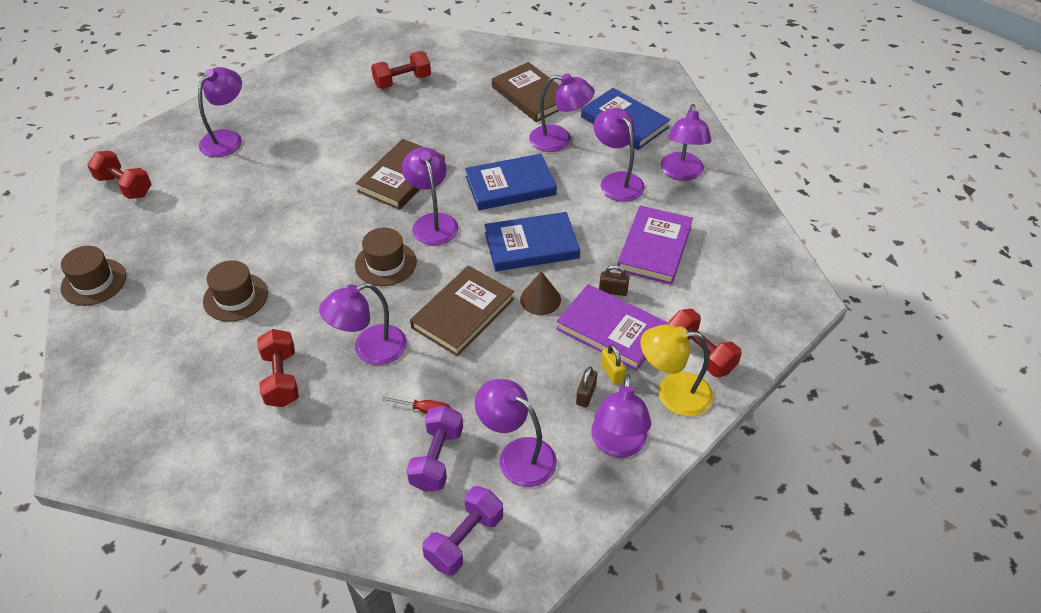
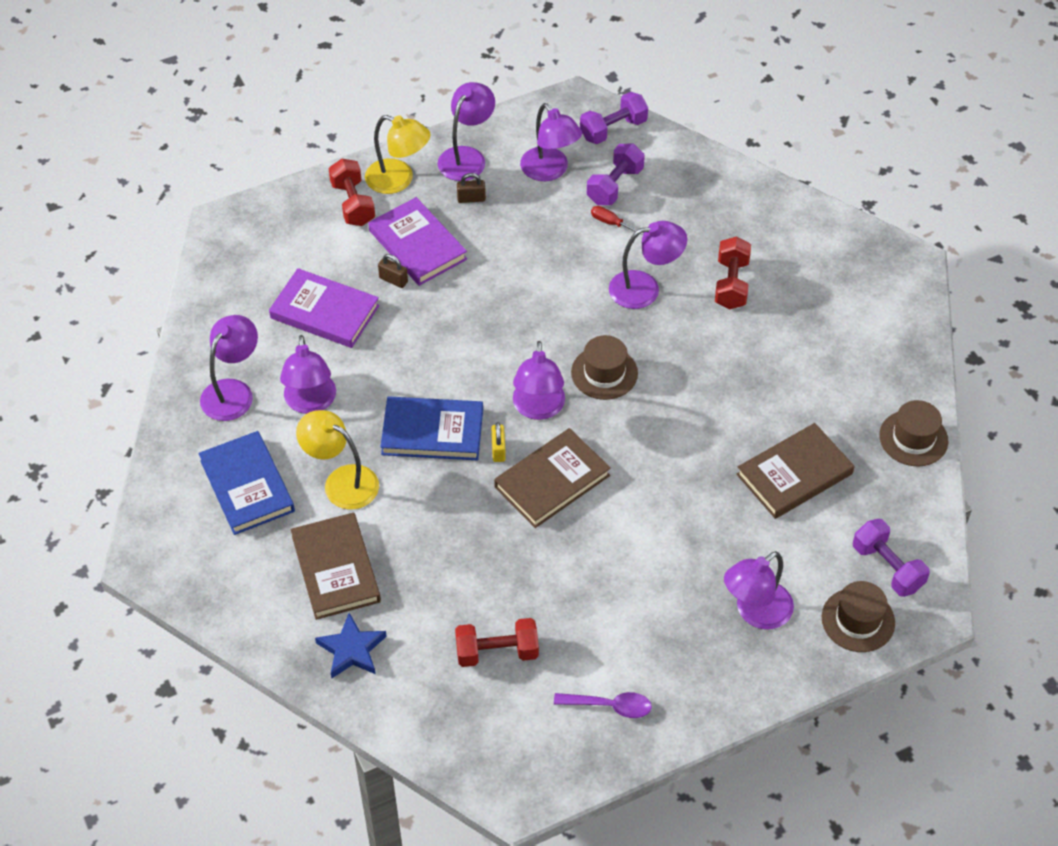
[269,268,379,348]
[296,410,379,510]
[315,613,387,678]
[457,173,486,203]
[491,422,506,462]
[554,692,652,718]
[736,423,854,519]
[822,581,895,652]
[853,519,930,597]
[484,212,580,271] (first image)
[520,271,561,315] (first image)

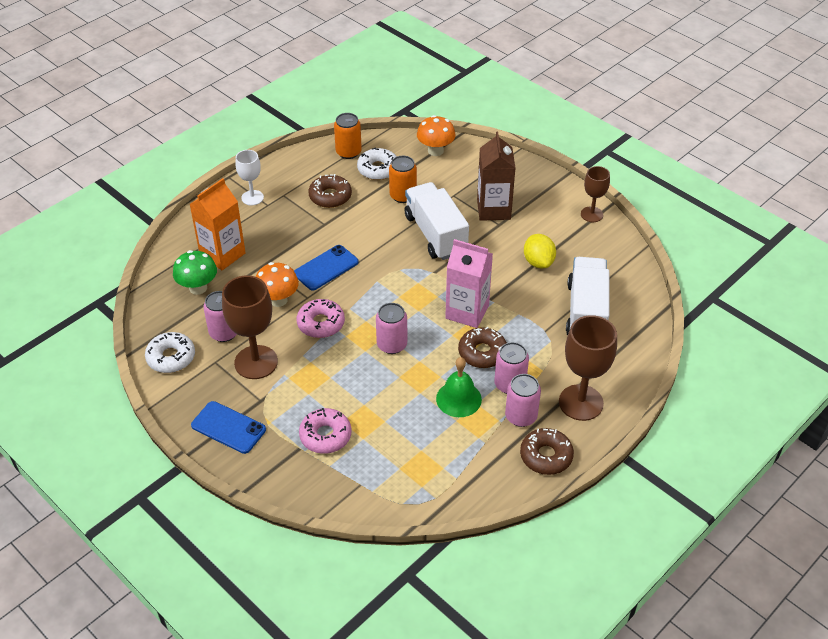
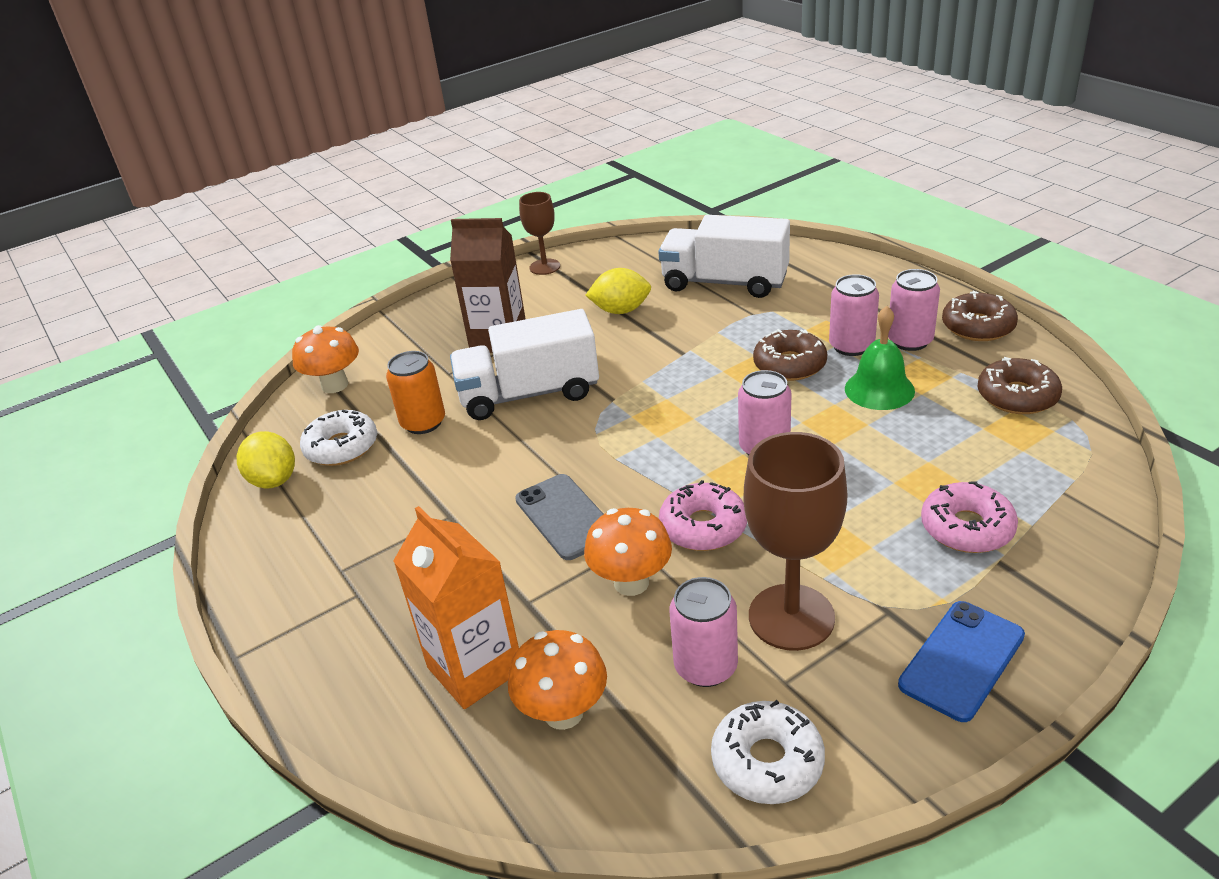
[237,431,295,489]
[508,630,607,730]
[515,474,604,560]
[977,357,1062,414]
[235,150,264,206] (first image)
[445,239,493,328] (first image)
[559,315,617,421] (first image)

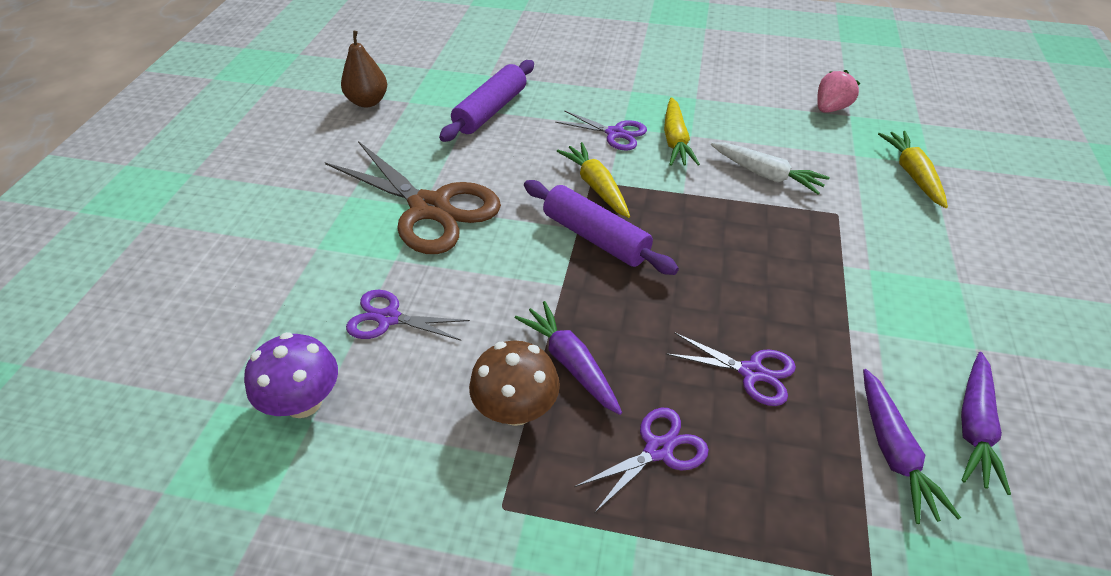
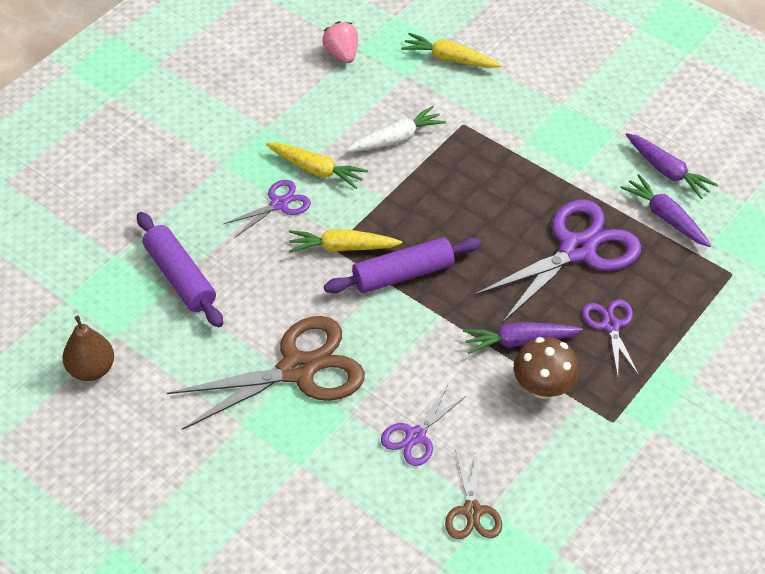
[445,448,502,539]
[474,200,641,323]
[620,174,711,247]

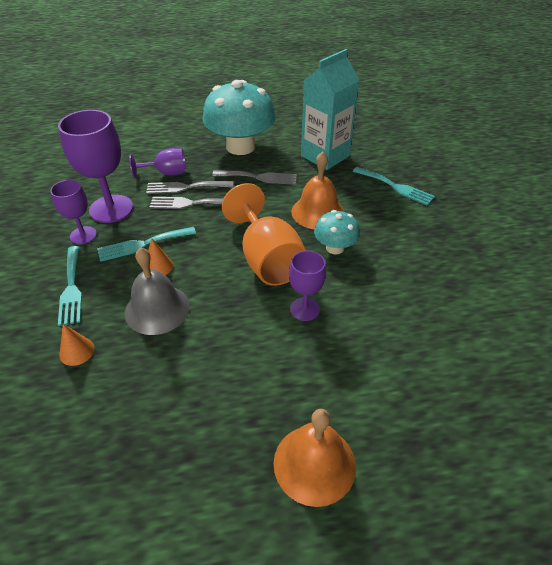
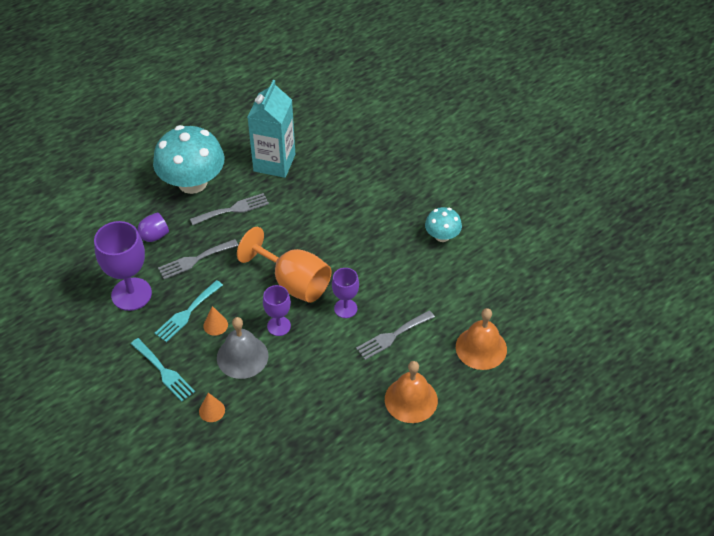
[263,285,291,336]
[356,310,435,360]
[425,207,462,242]
[456,308,507,370]
[353,167,435,205] (first image)

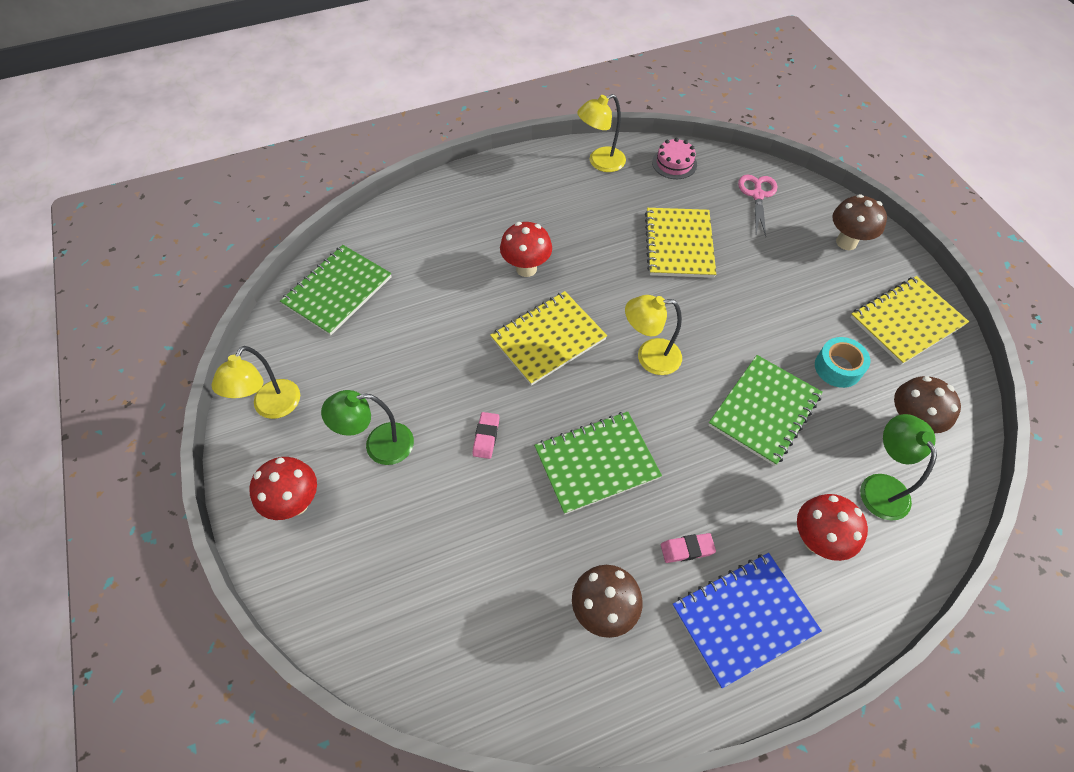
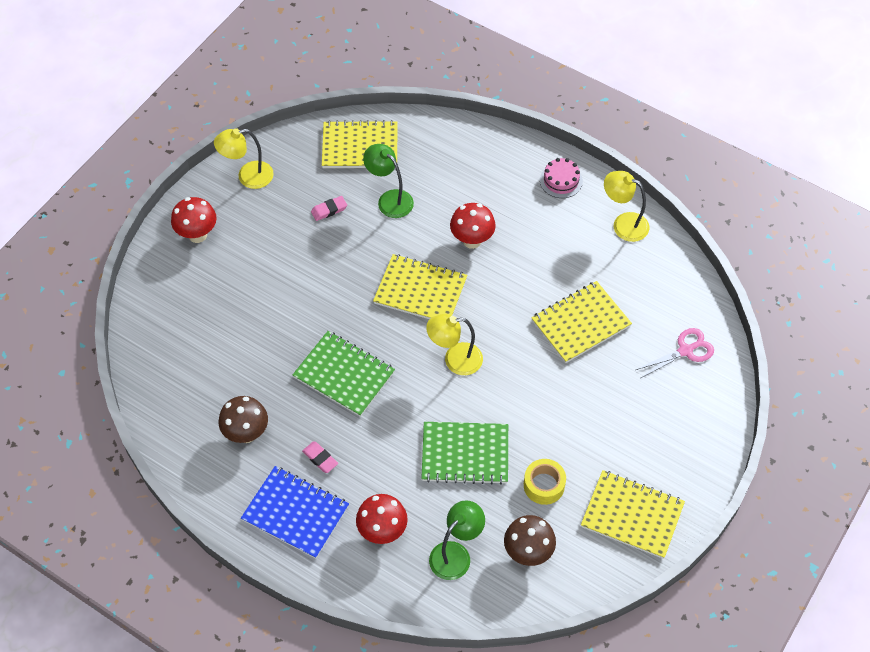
[311,196,347,221]
[322,120,398,168]
[363,144,414,218]
[426,314,483,375]
[524,459,566,505]
[540,158,583,198]
[832,194,887,250] (first image)

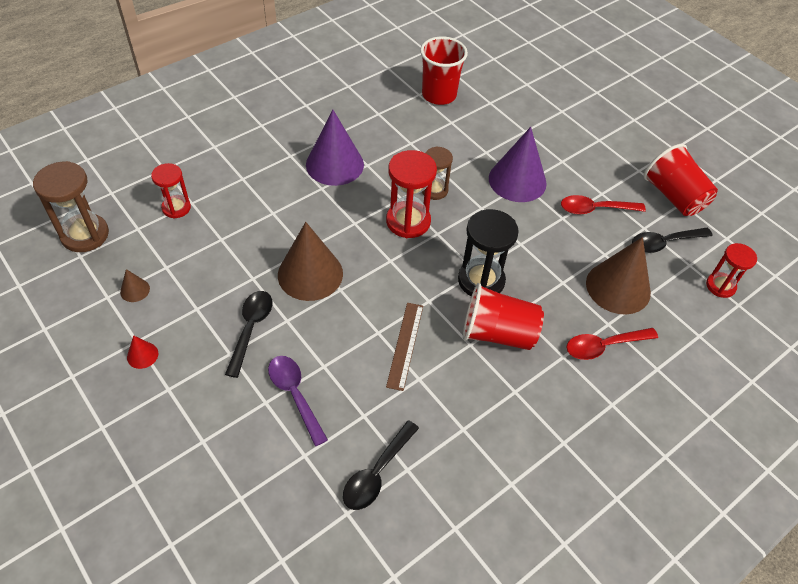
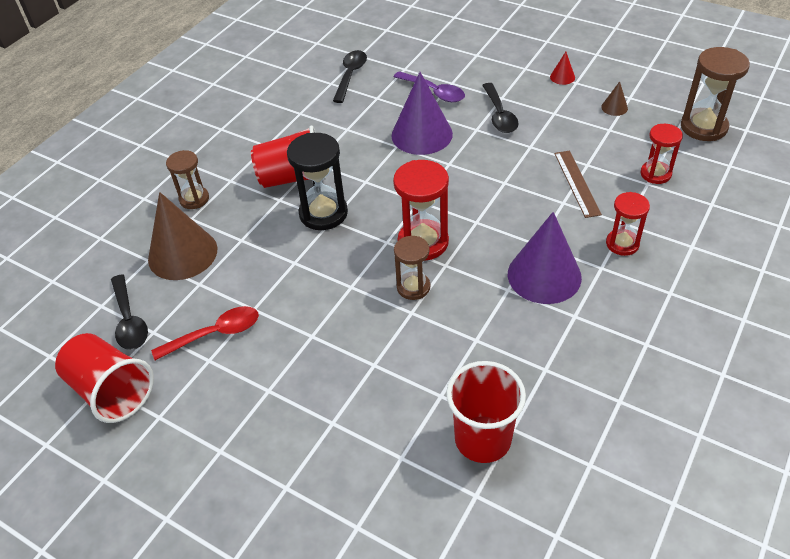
[111,274,148,350]
[166,150,209,209]
[391,72,453,155]
[554,151,602,218]
[606,192,650,256]
[278,222,343,301] (first image)

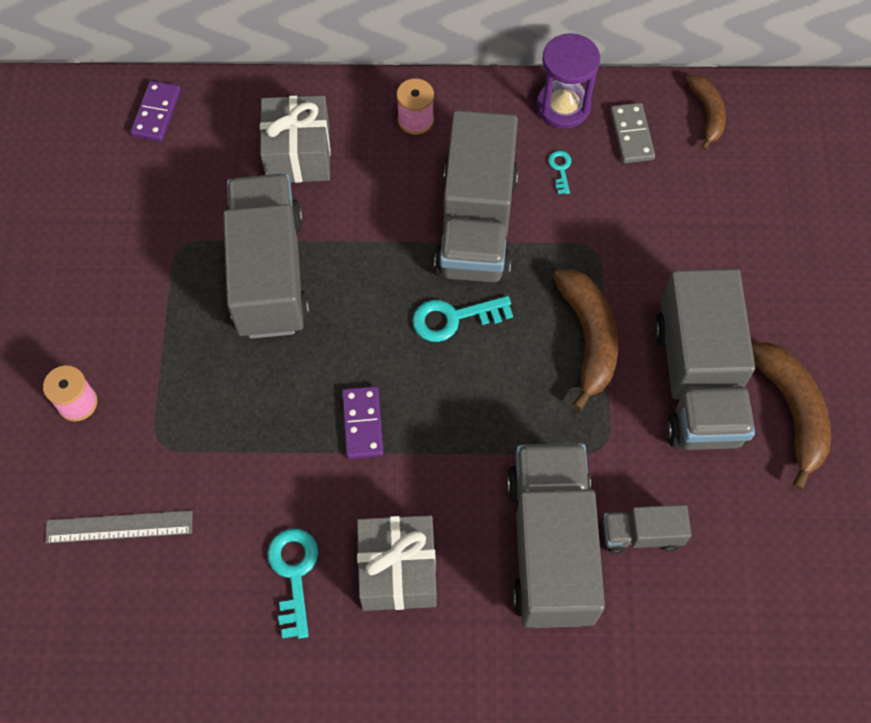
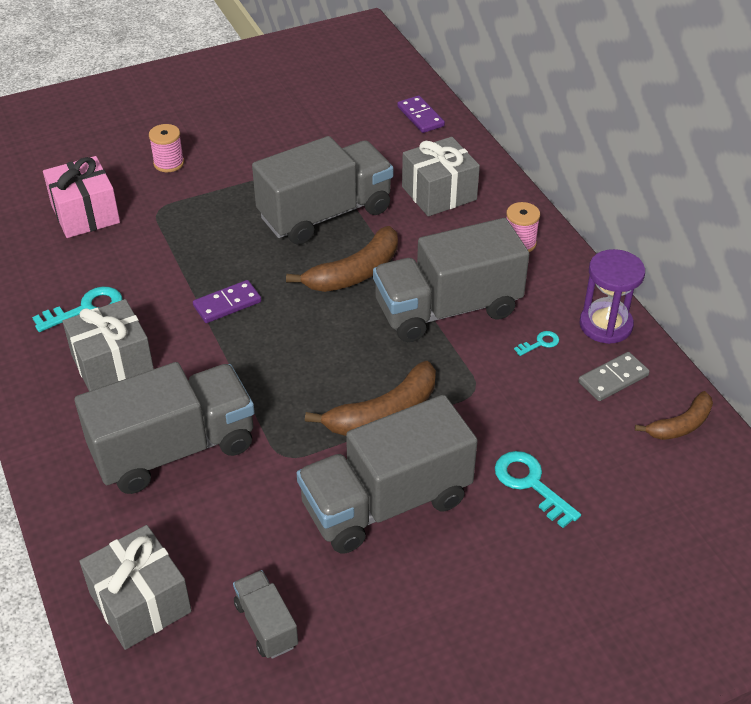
[43,156,120,238]
[79,525,192,650]
[233,570,298,659]
[286,226,398,292]
[397,96,445,133]
[495,451,581,528]

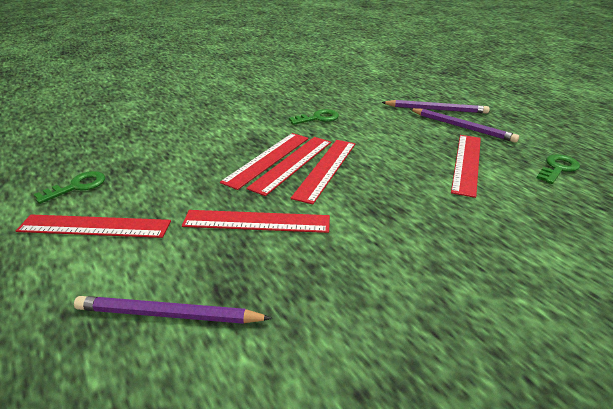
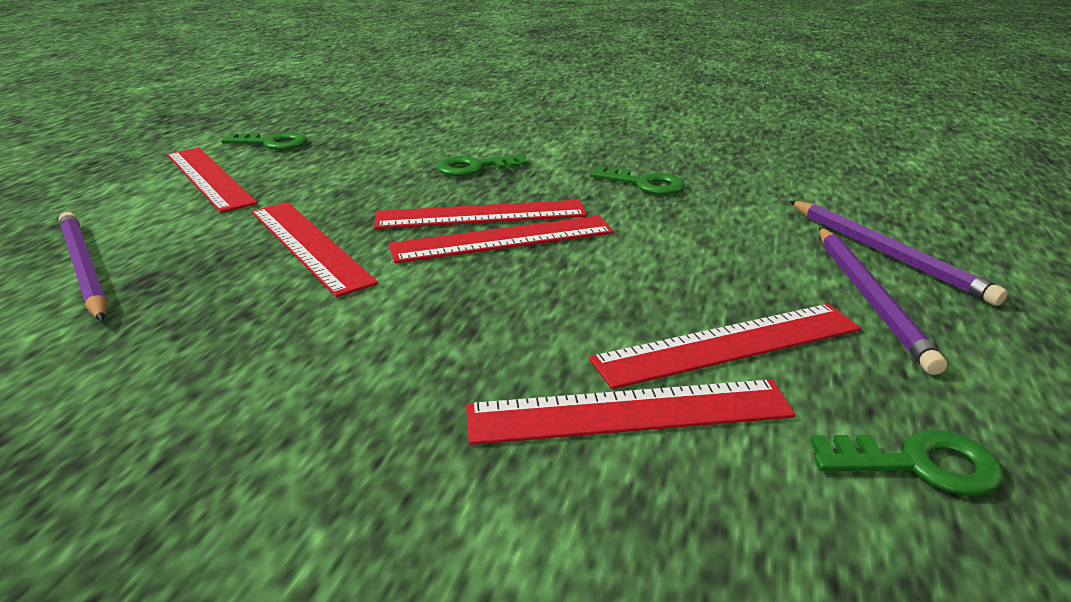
[437,154,528,176]
[466,380,796,445]

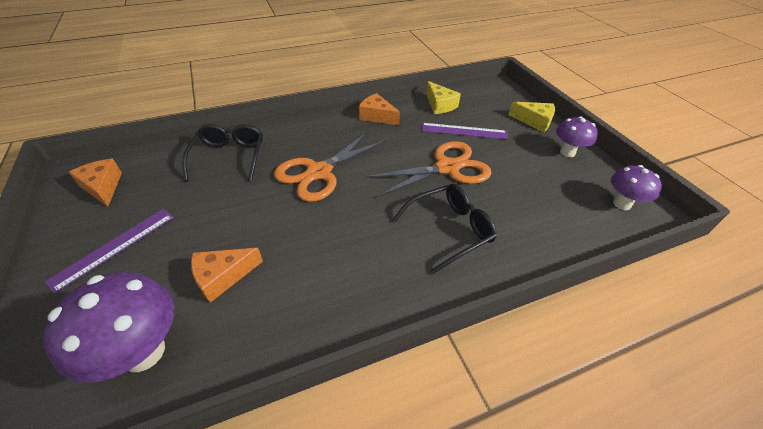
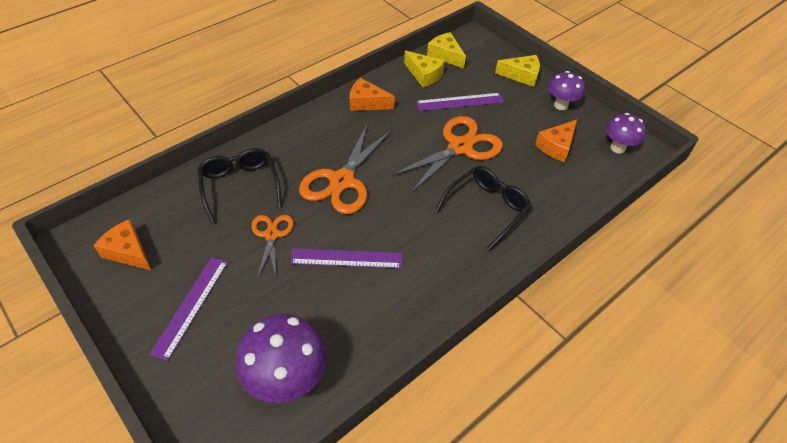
[251,215,294,279]
[290,248,402,269]
[427,32,466,69]
[535,119,577,162]

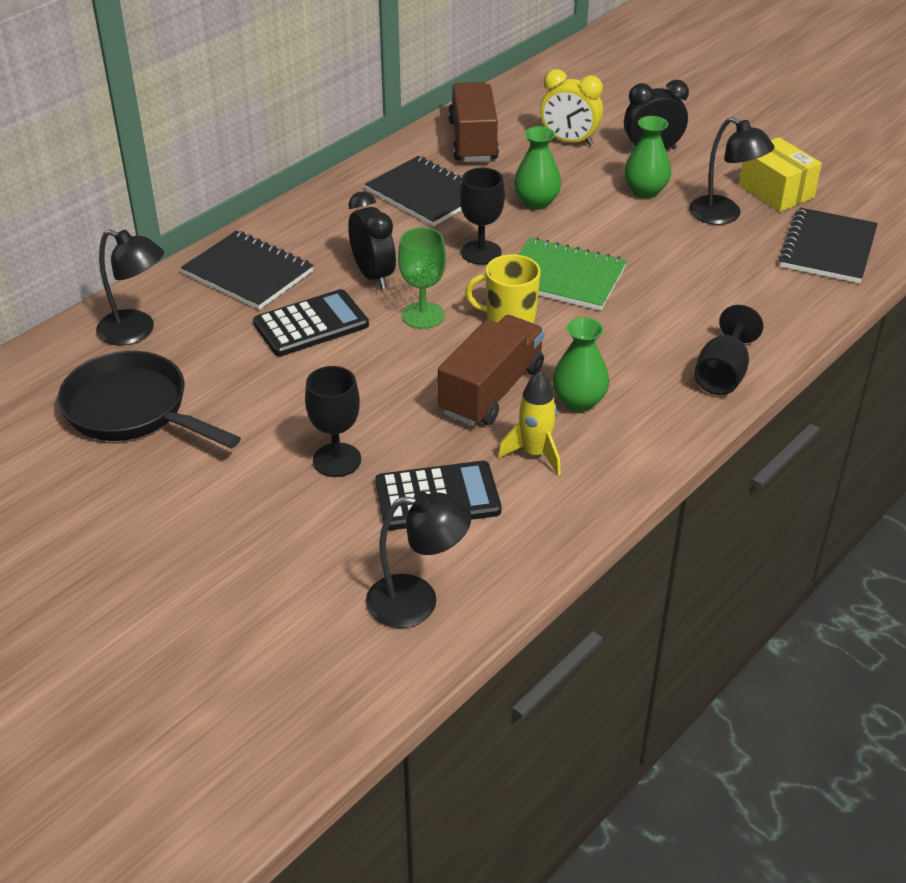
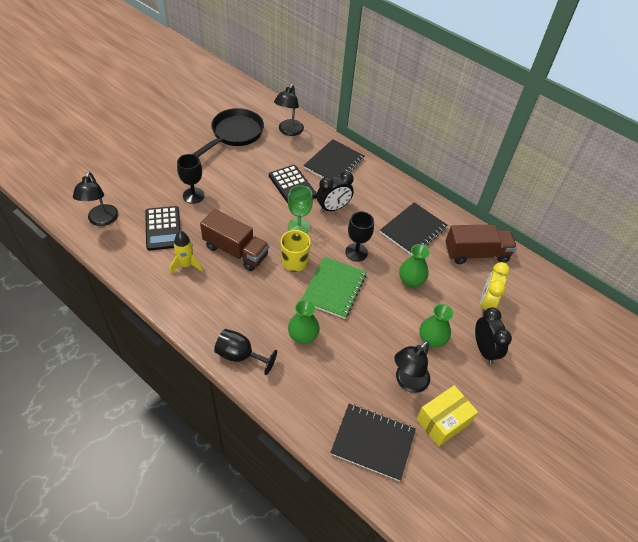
[288,300,320,344]

